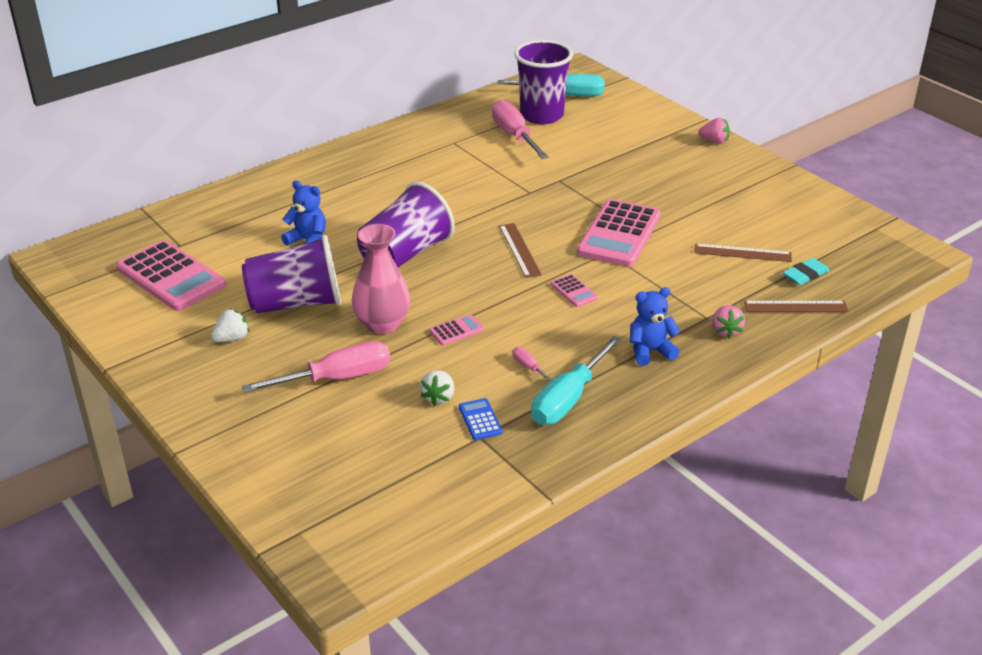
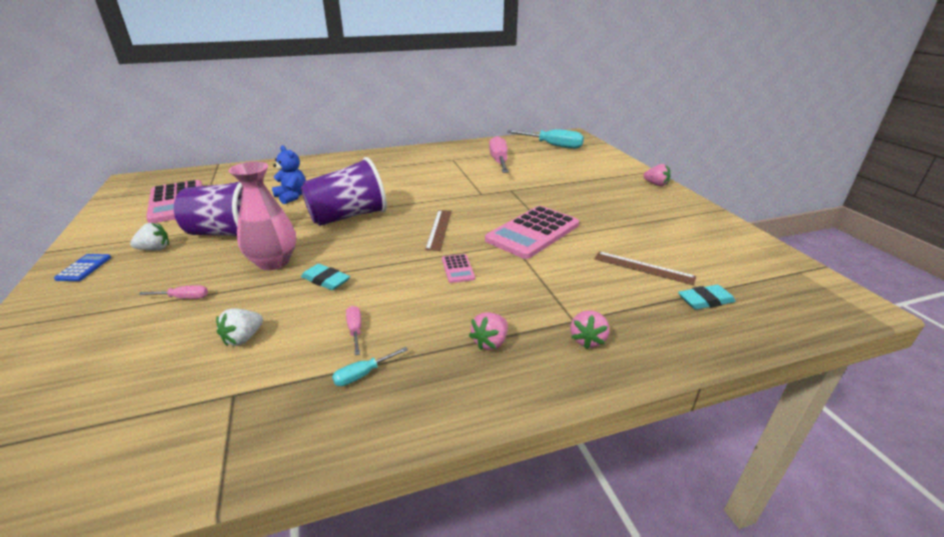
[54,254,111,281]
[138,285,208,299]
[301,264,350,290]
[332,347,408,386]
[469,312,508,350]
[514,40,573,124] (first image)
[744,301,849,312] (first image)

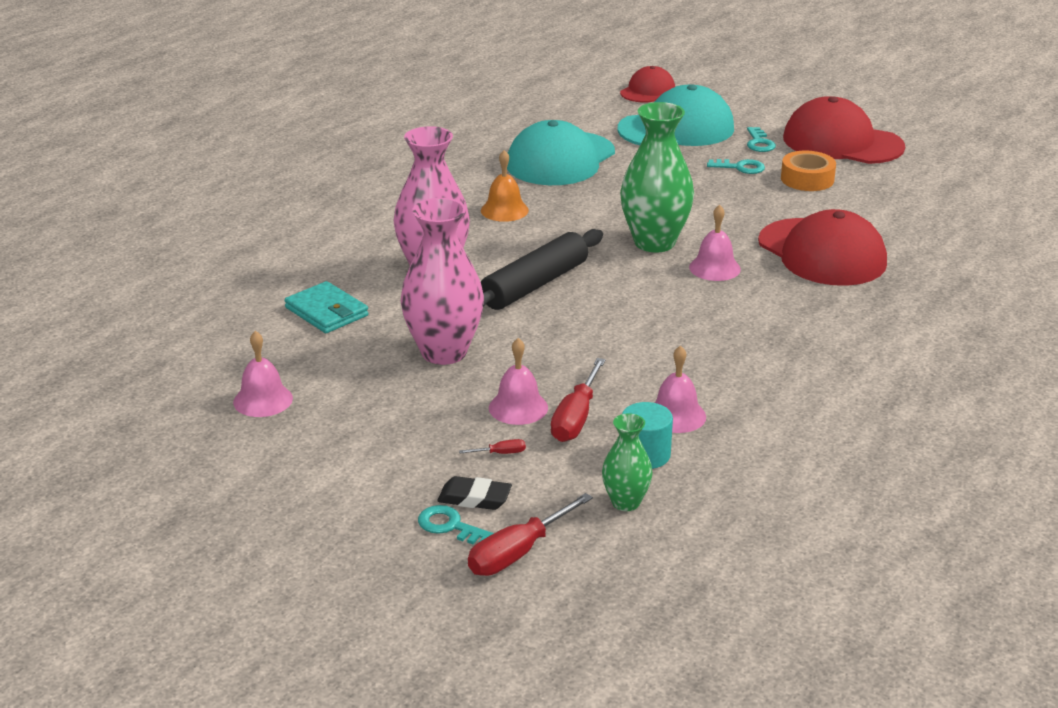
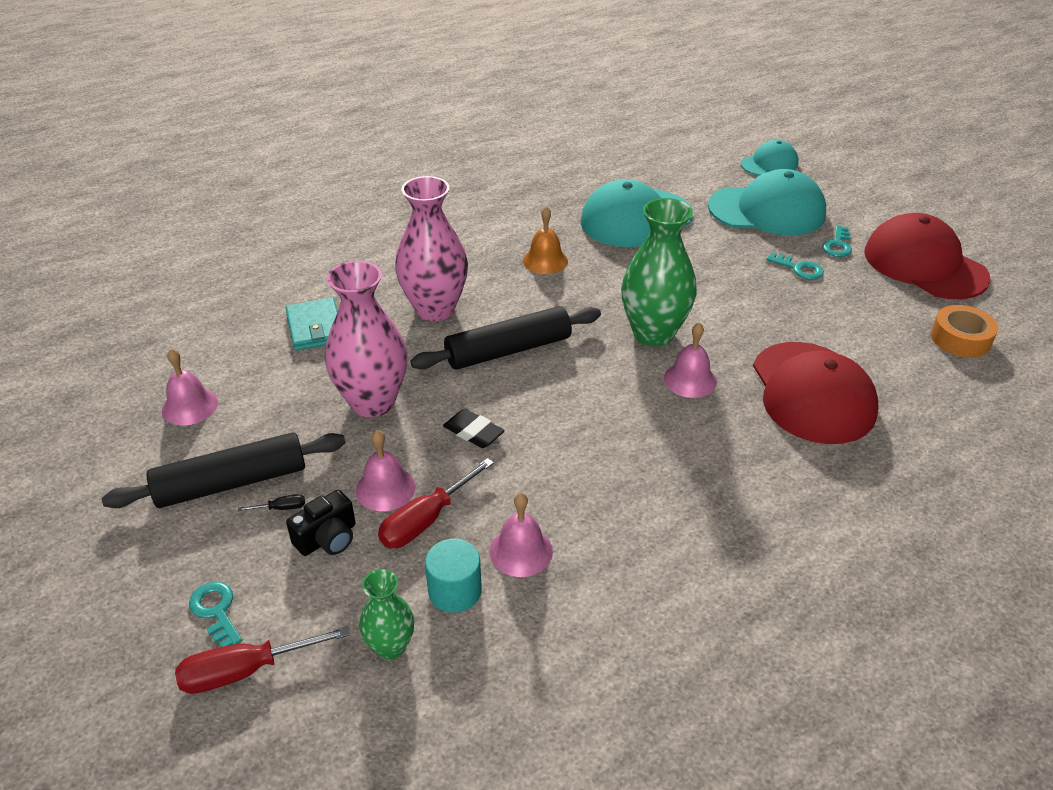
[102,432,345,508]
[238,494,305,511]
[286,490,356,556]
[443,409,505,448]
[741,140,799,176]
[931,305,998,357]

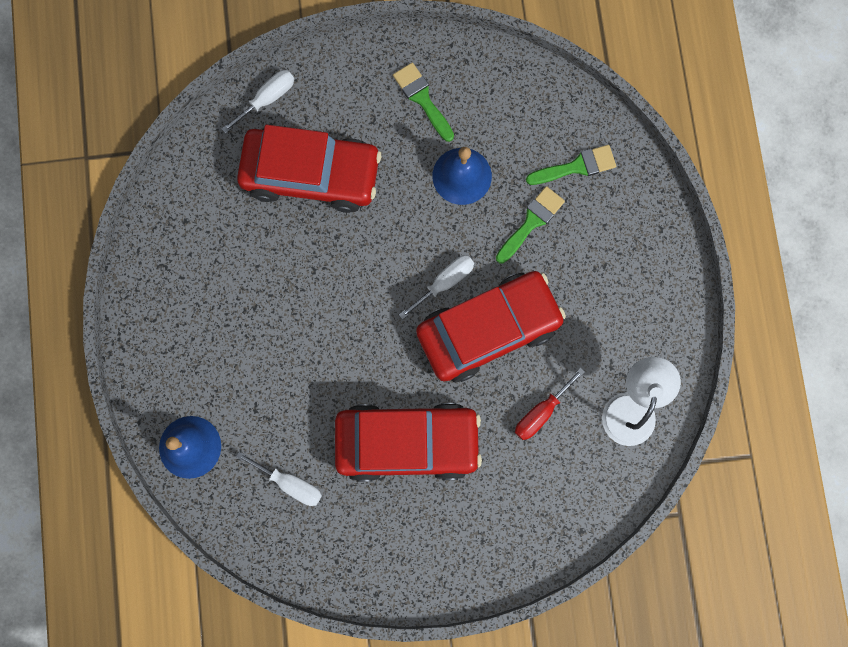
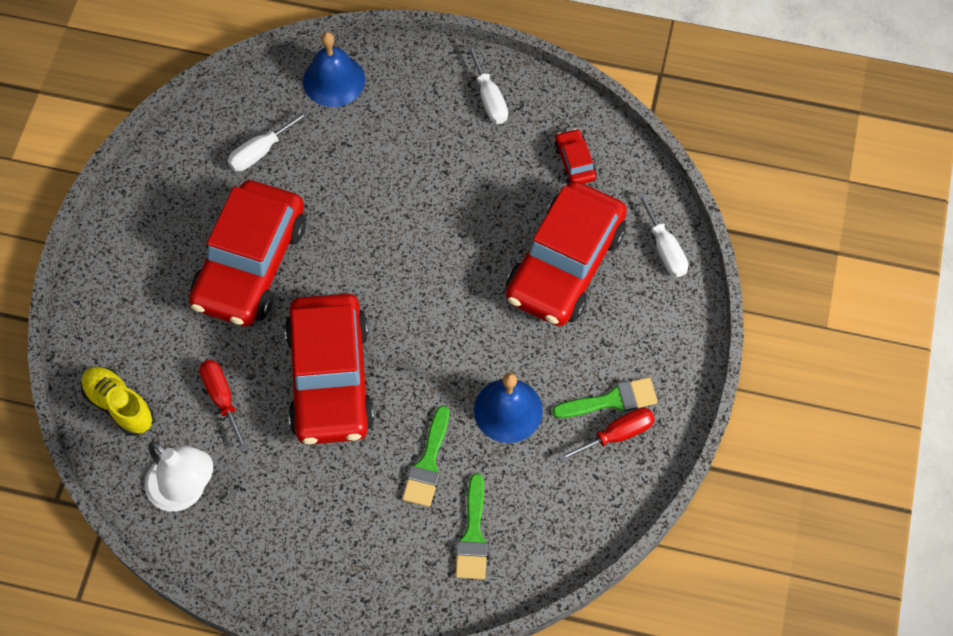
[81,366,154,436]
[402,406,449,507]
[467,45,508,124]
[554,129,597,184]
[558,408,655,462]

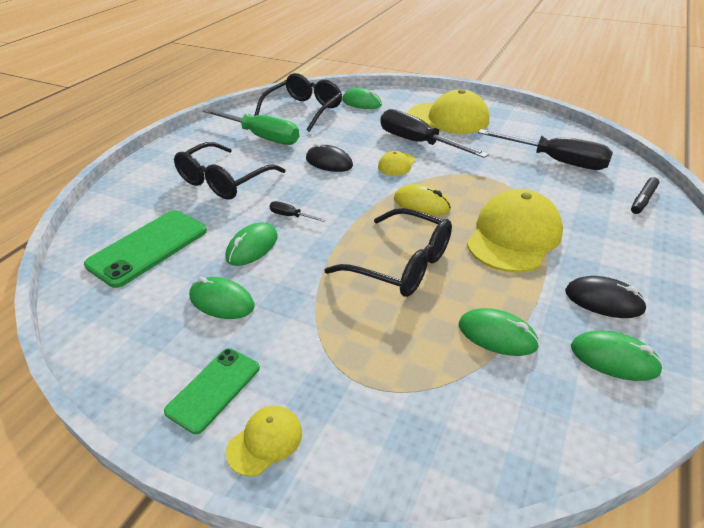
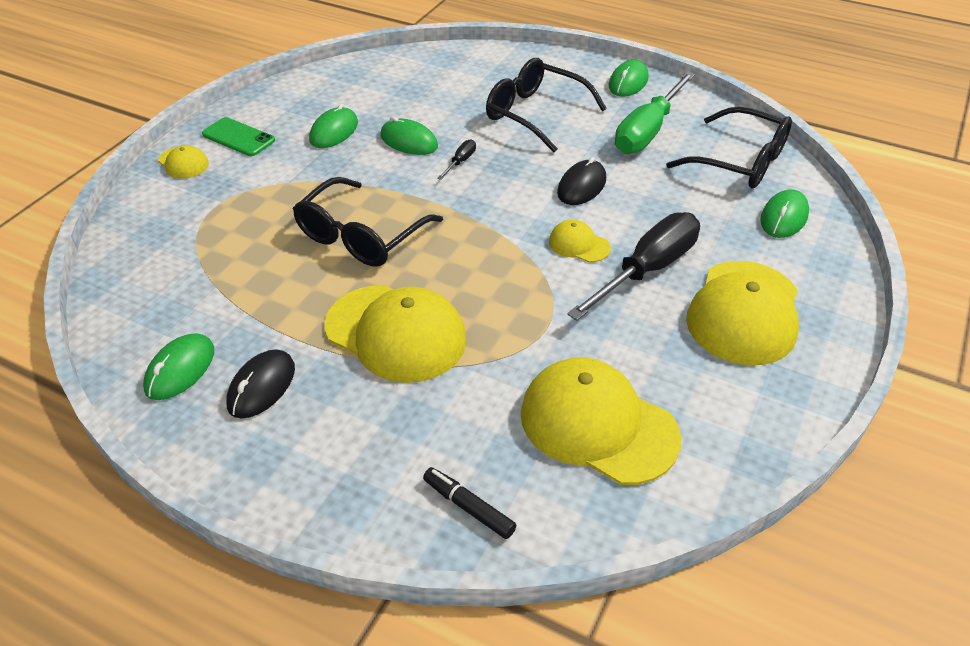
[521,357,681,485]
[609,60,649,97]
[84,210,207,288] (first image)
[394,184,451,215] (first image)

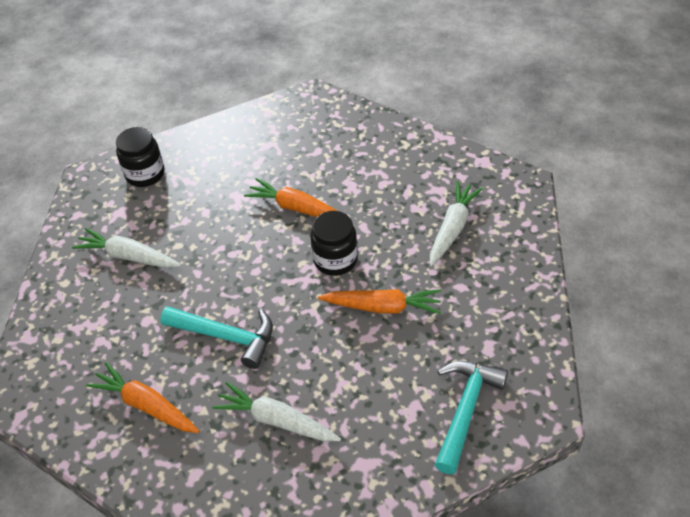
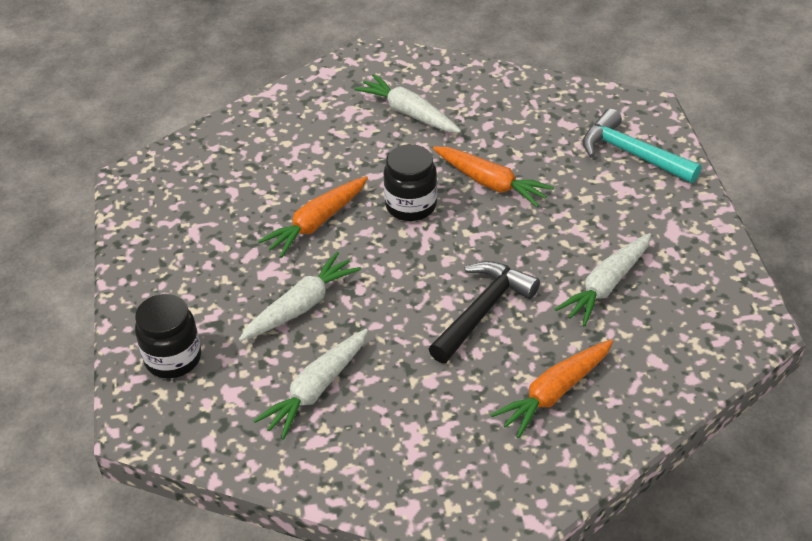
[239,251,361,341]
[429,261,540,363]
[433,146,554,207]

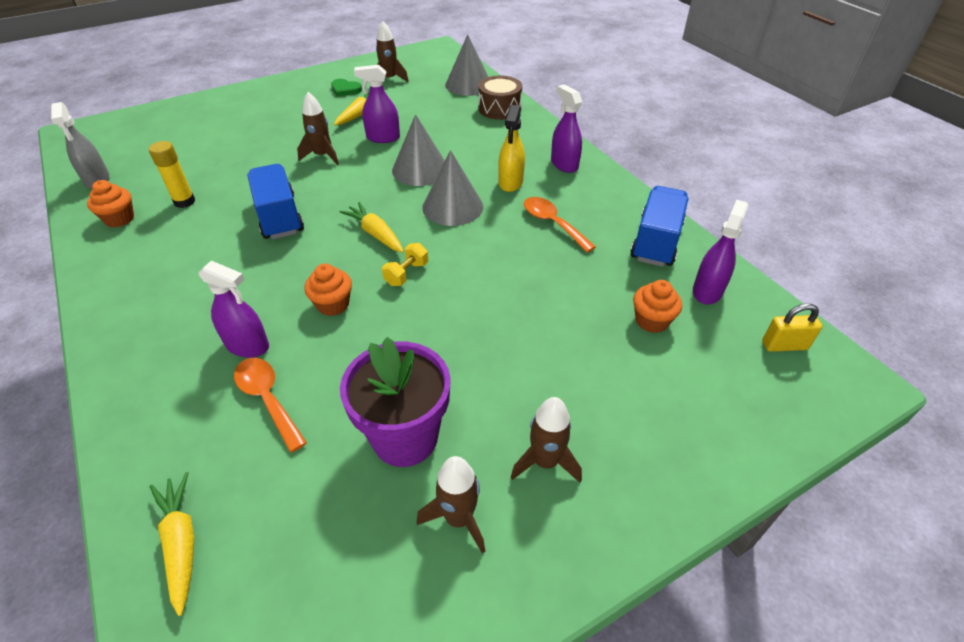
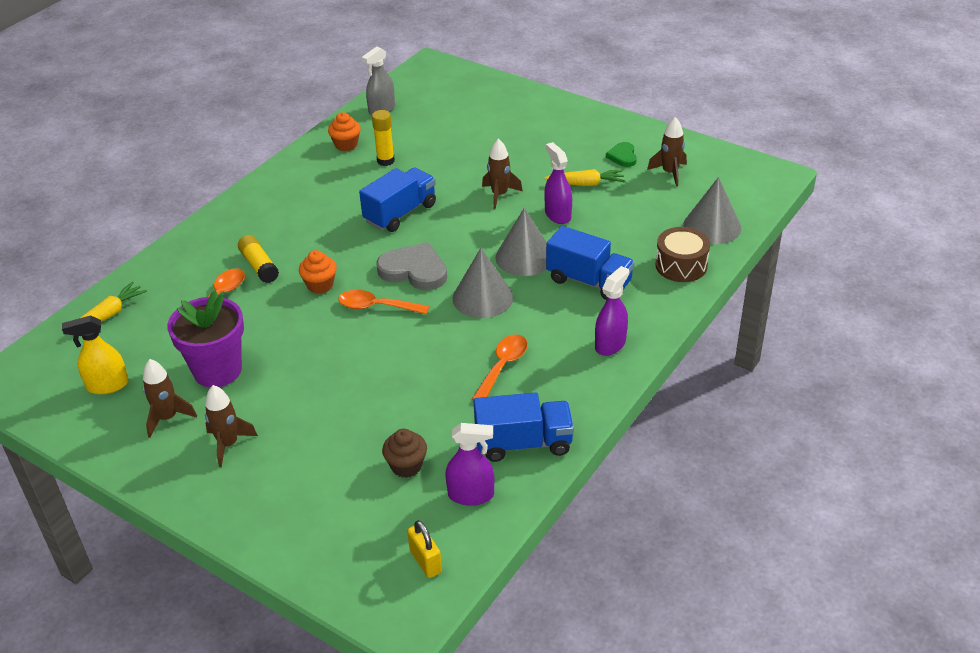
[62,315,129,394]
[238,235,279,283]
[338,290,429,315]
[376,242,447,290]
[382,429,427,478]
[546,226,635,300]

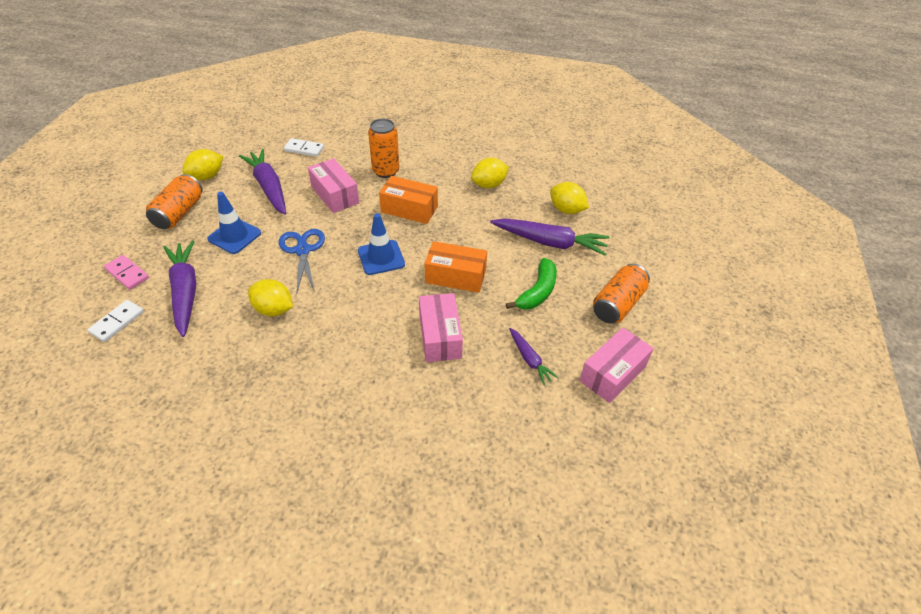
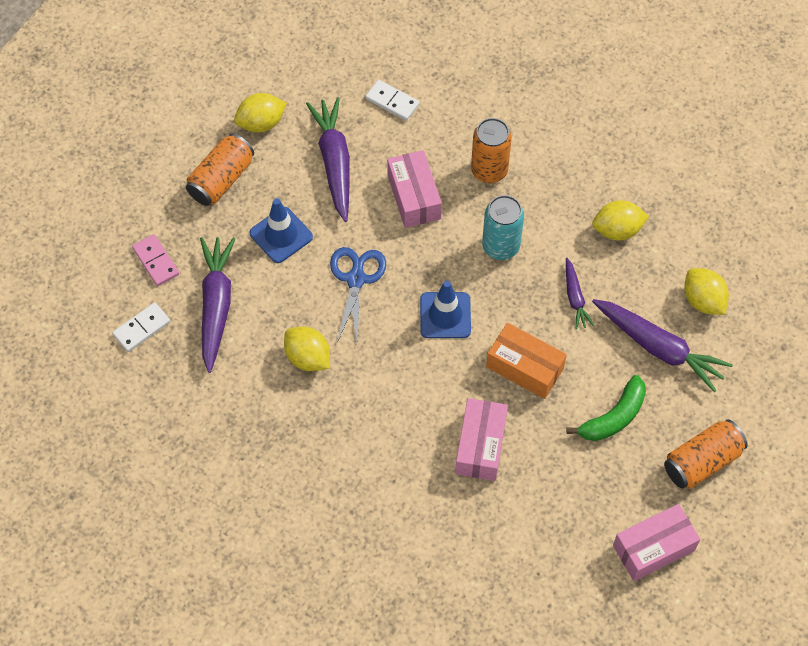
[482,195,524,260]
[566,258,594,330]

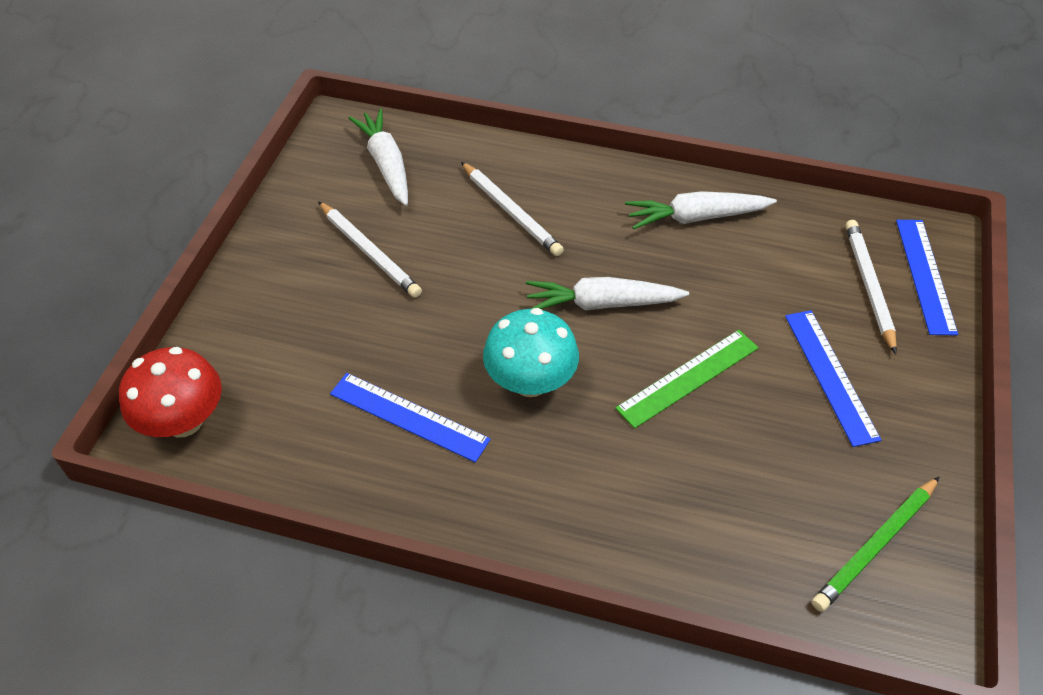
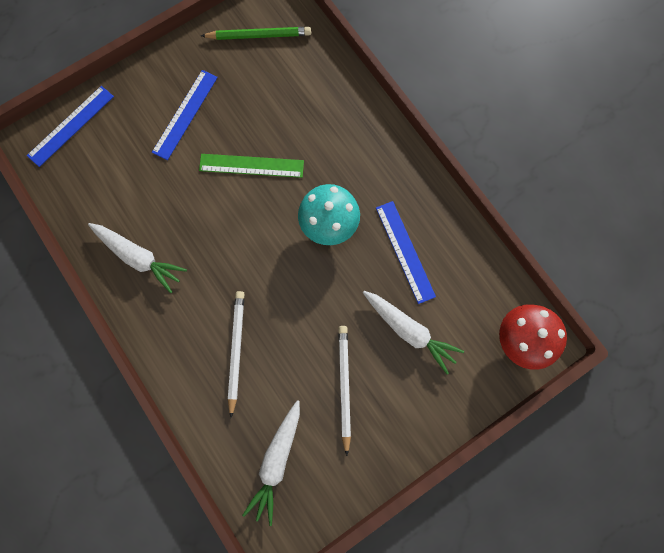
[363,291,464,375]
[845,220,897,354] (first image)

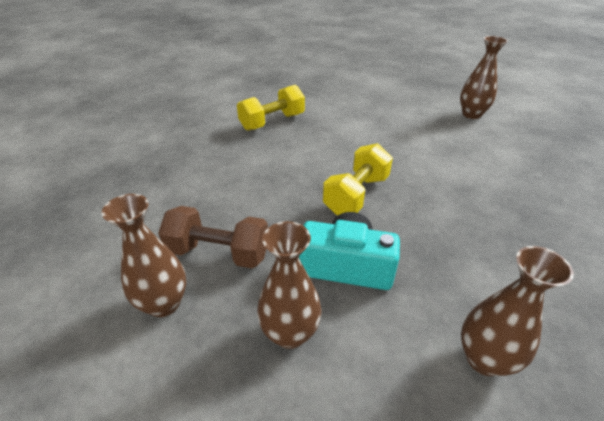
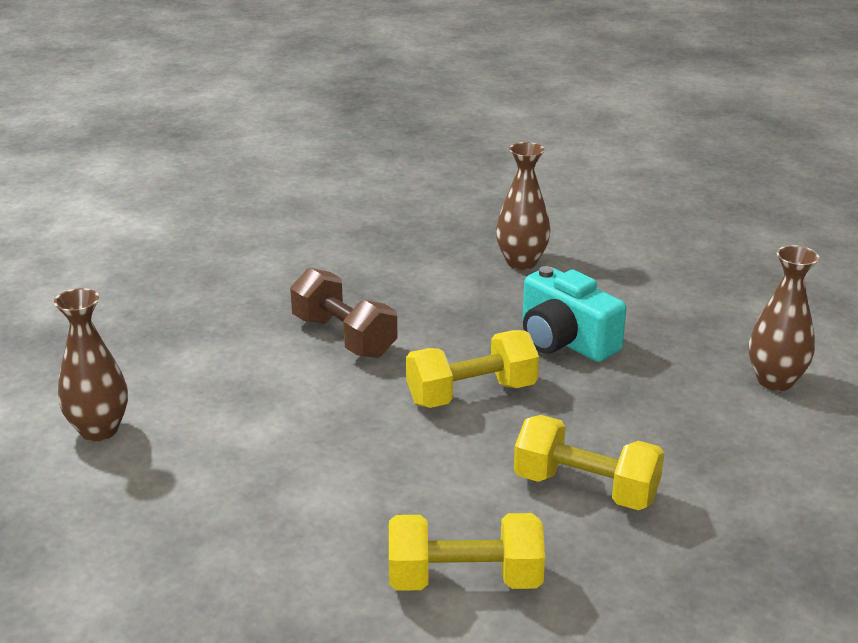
[290,268,397,358]
[514,415,664,510]
[257,221,322,349] (first image)

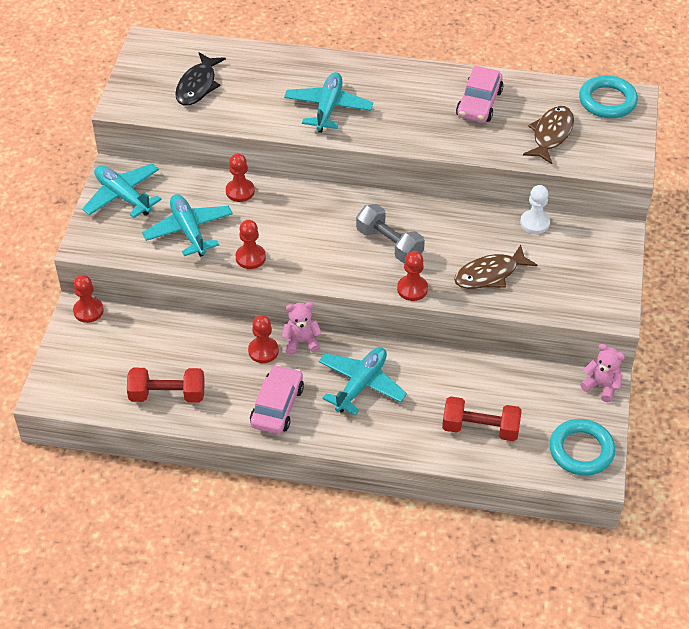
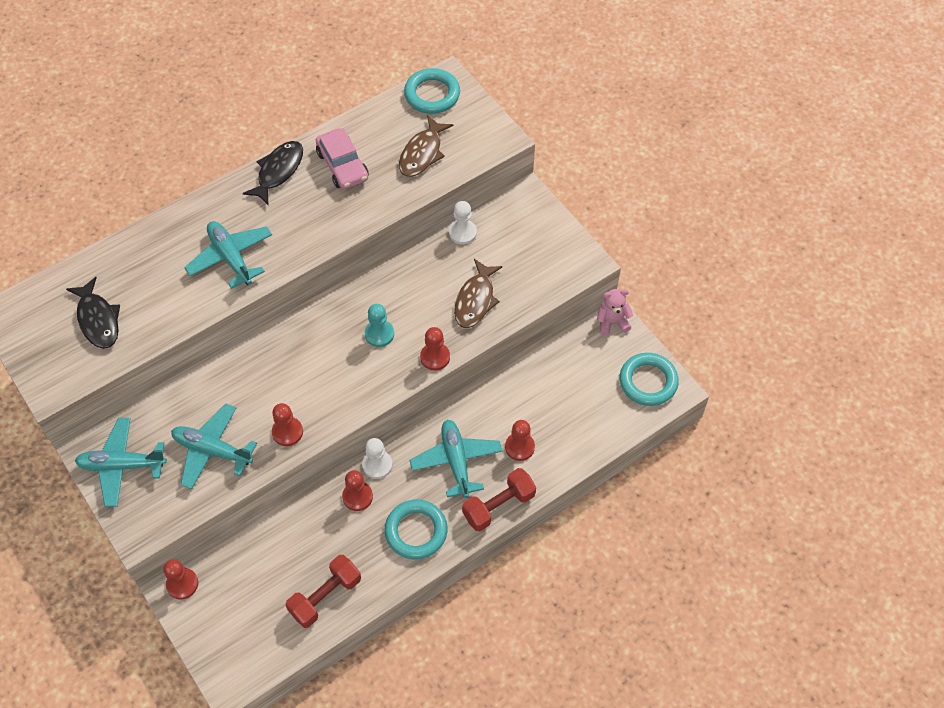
[243,141,303,205]
[362,438,392,479]
[365,304,394,347]
[385,500,448,559]
[399,115,453,177]
[462,468,536,531]
[505,420,535,461]

